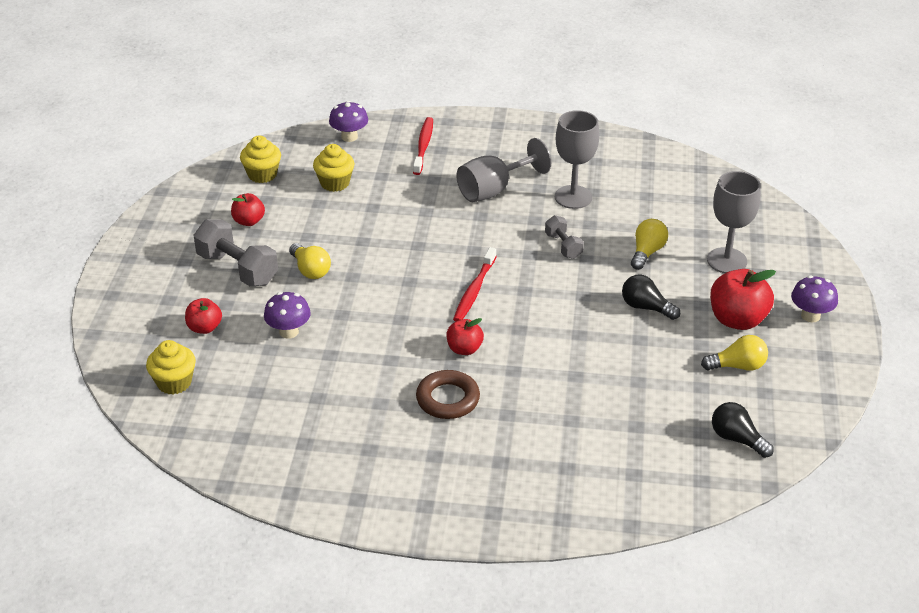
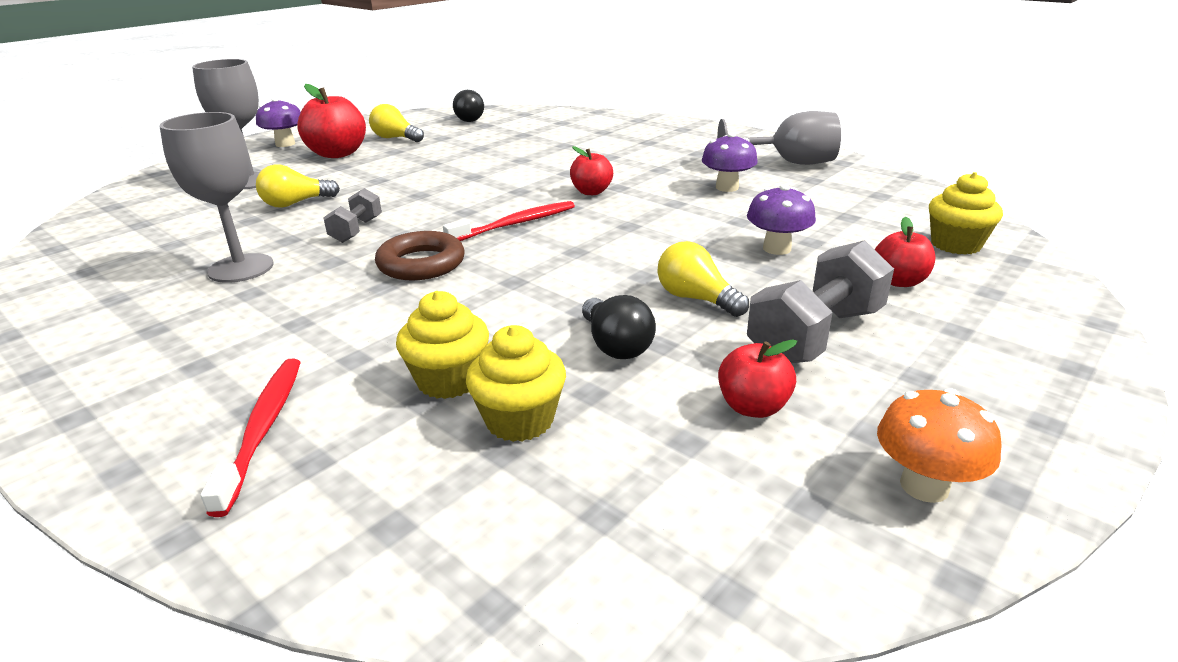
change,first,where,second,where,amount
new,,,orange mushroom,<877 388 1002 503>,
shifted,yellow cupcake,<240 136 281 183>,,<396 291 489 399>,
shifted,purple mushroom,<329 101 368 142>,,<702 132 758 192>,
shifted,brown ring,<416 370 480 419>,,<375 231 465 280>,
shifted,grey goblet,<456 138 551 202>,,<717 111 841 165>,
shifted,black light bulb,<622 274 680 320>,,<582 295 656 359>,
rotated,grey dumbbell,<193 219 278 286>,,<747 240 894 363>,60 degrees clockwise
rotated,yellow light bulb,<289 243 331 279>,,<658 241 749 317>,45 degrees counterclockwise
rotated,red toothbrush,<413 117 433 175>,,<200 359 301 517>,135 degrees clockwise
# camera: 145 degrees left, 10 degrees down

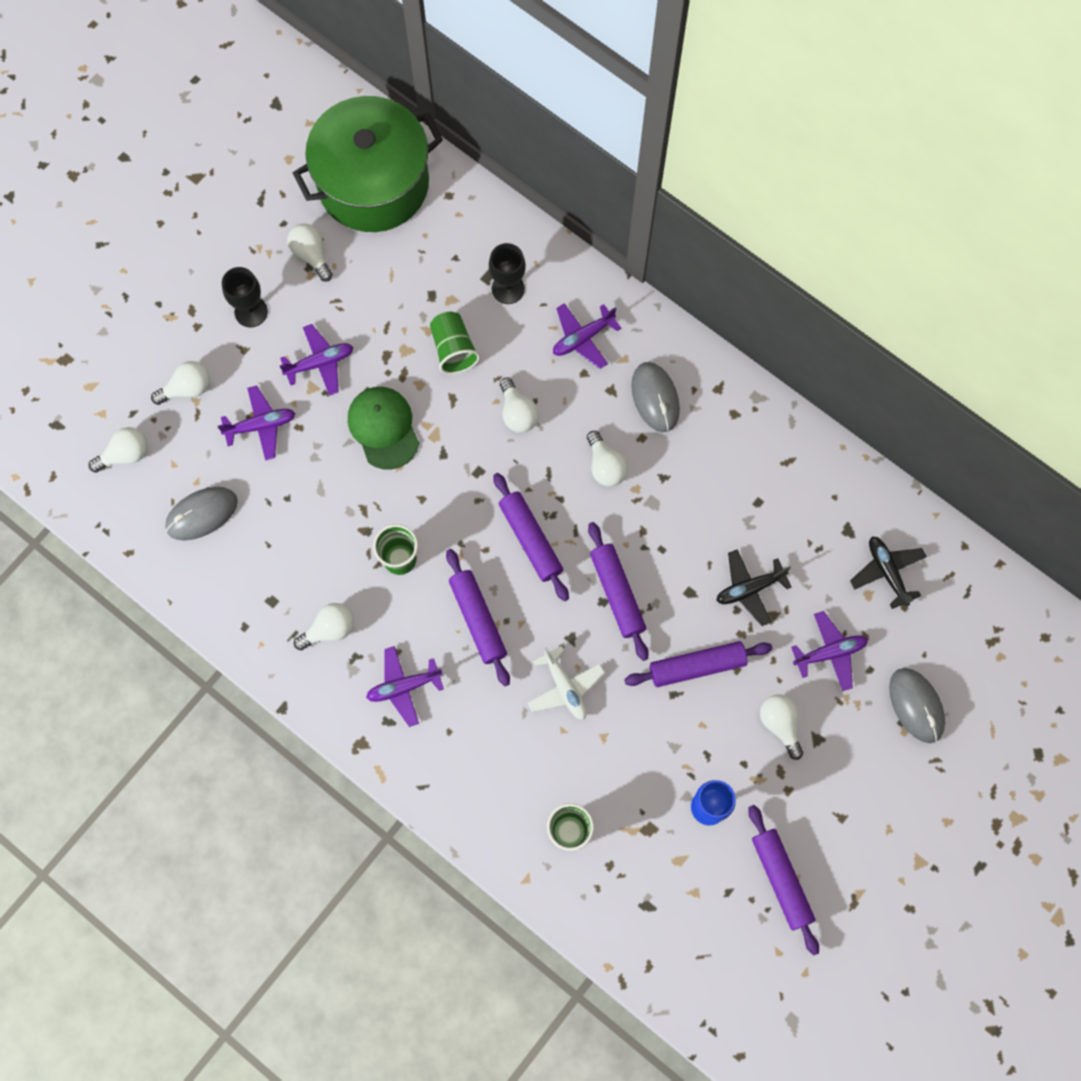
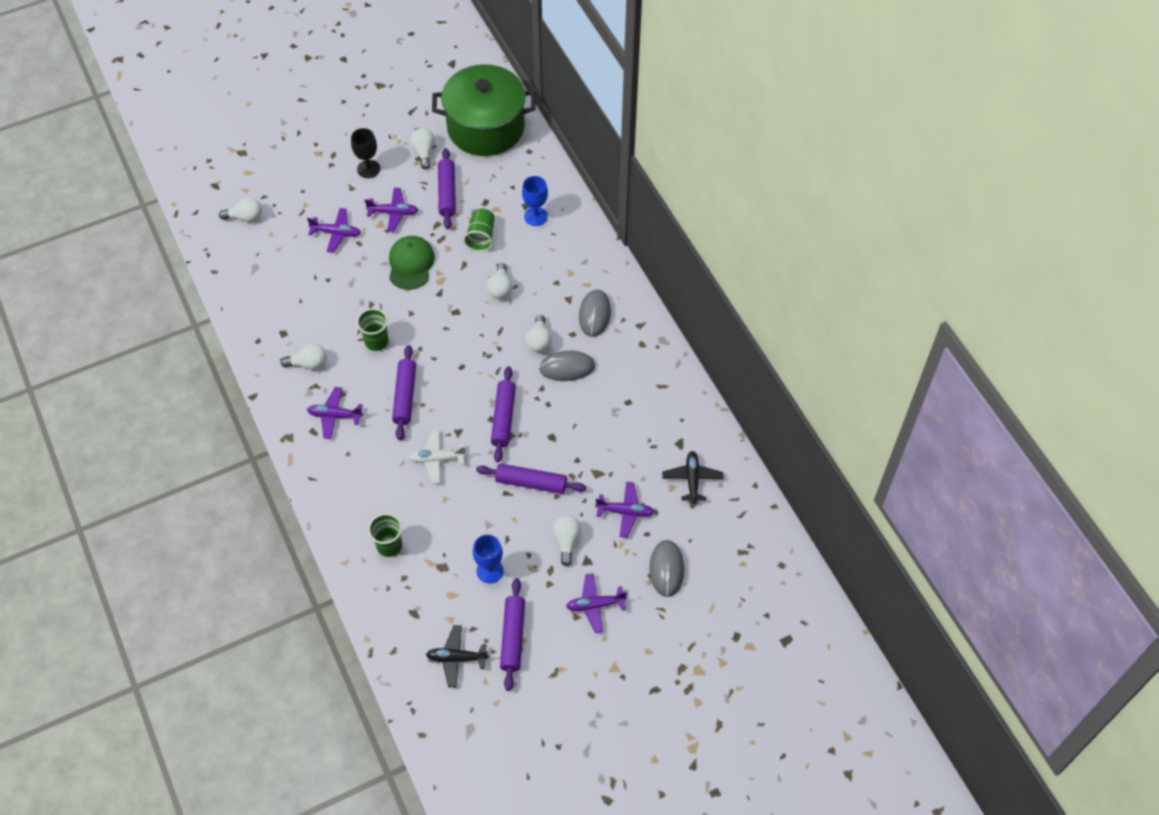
change,first,where,second,where,amount
gone,white light bulb,<151 361 210 405>,,,
shifted,grey mouse,<165 487 238 541>,,<539 351 595 381>,
shifted,purple rolling pin,<493 473 569 601>,,<438 148 456 229>,
shifted,purple plane,<553 303 621 369>,,<566 573 627 633>,
shifted,black plane,<716 549 792 626>,,<426 625 488 687>,
repainted,black goblet,<489 243 526 304>,blue goblet,<522 176 548 226>,
rotated,white plane,<528 646 605 720>,,<409 430 467 483>,90 degrees clockwise
# camera: 25 degrees right, 15 degrees down

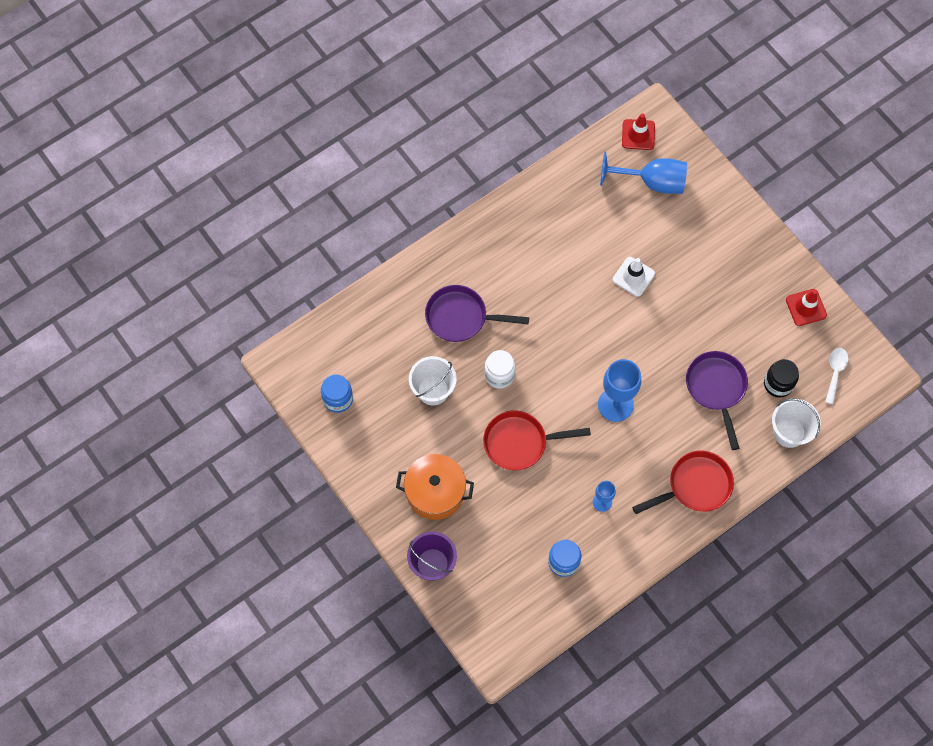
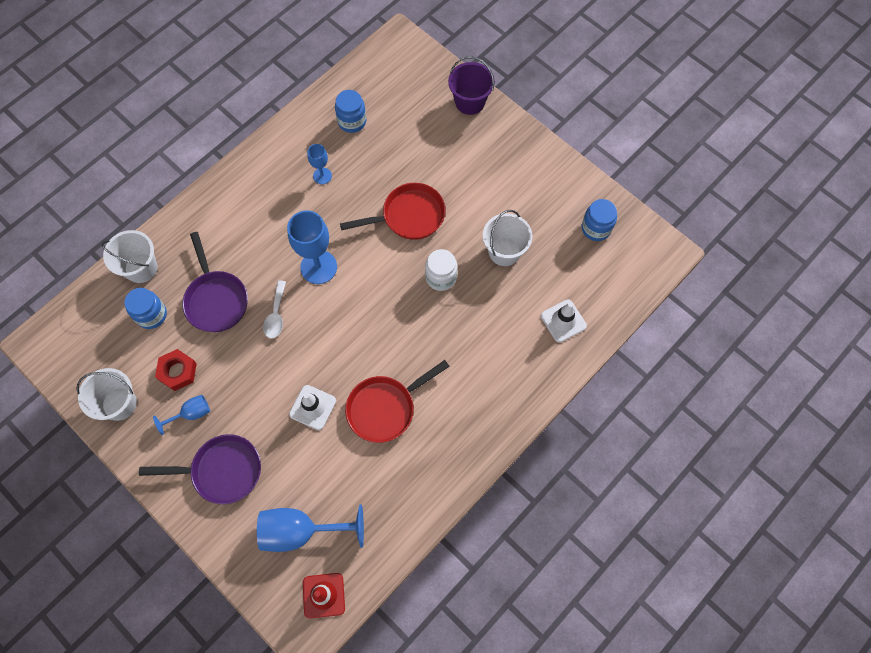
change,first,where,second,where,amount
gone,orange pot,<396 454 474 520>,,,
new,,,blue goblet,<153 395 210 435>,
new,,,red nut,<155 349 197 391>,
new,,,white traffic cone,<541 299 587 343>,
shifted,purple pan,<425 285 529 342>,,<139 434 261 504>,
shifted,red pan,<632 451 734 514>,,<345 360 450 443>,
shifted,white spoon,<825 348 848 404>,,<263 281 286 338>,
swapped,red traffic cone,<786 289 827 326>,white bucket,<76 368 137 421>,
repainted,black jar,<764 359 799 398>,blue jar,<124 288 167 329>,
# camera: 170 degrees right, 0 degrees up

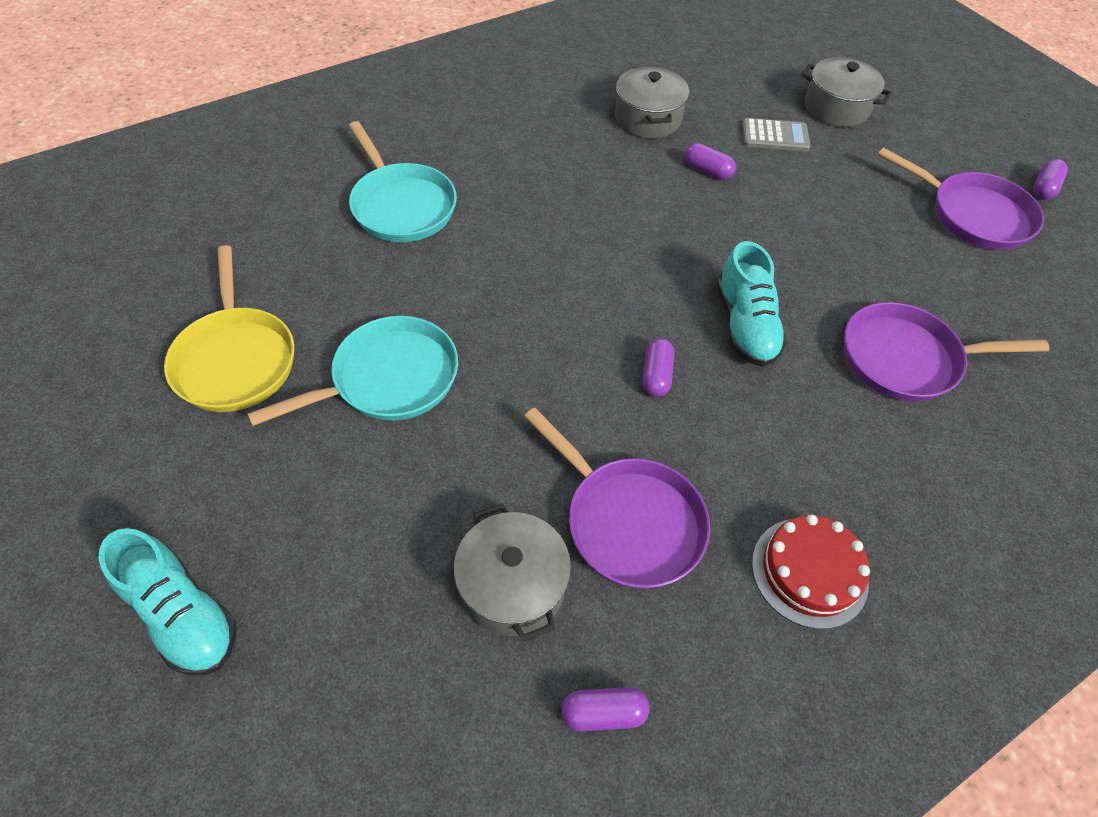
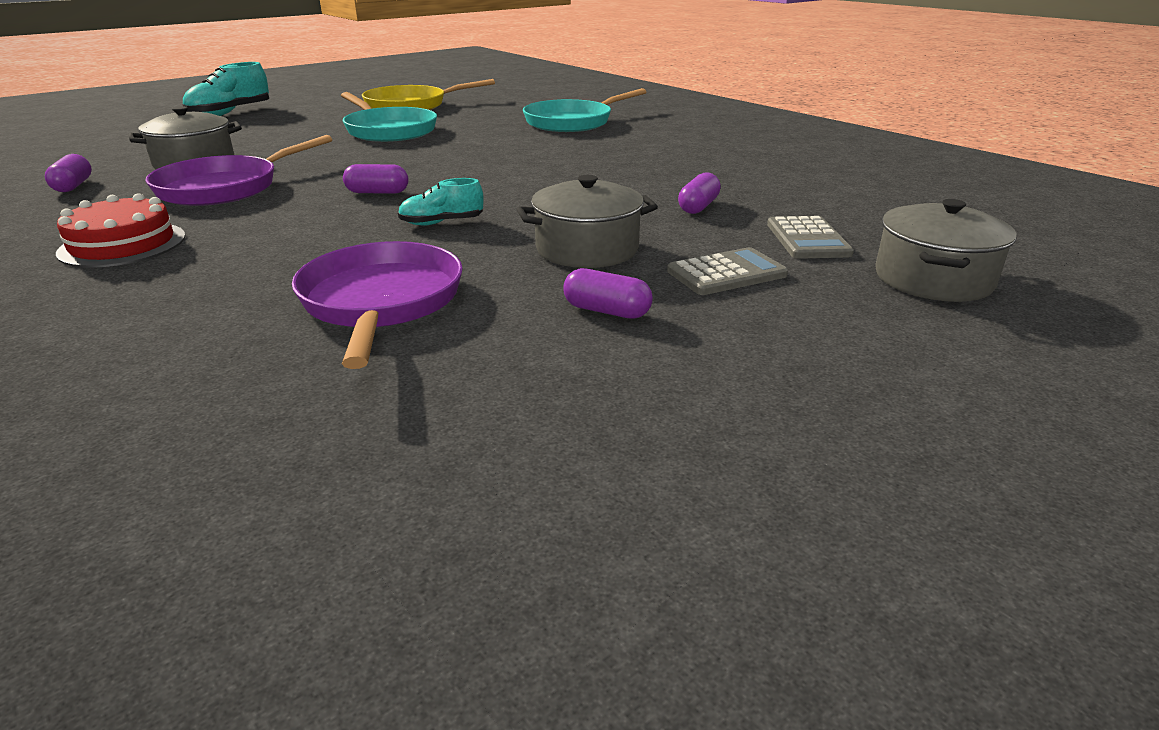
change,first,where,second,where,amount
gone,purple pan,<878 147 1044 250>,,,
new,,,grey calculator,<667 247 788 295>,
shifted,grey pot,<615 66 689 138>,,<517 175 658 268>,
shifted,purple capsule,<1033 159 1068 200>,,<563 268 653 319>,
scaled,turquoise shoe,<717 241 787 367>,,<398 178 483 226>,x0.60
# camera: 85 degrees right, 25 degrees down

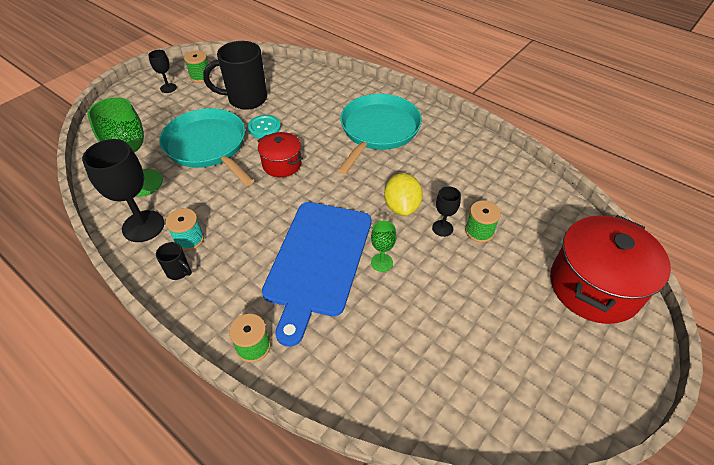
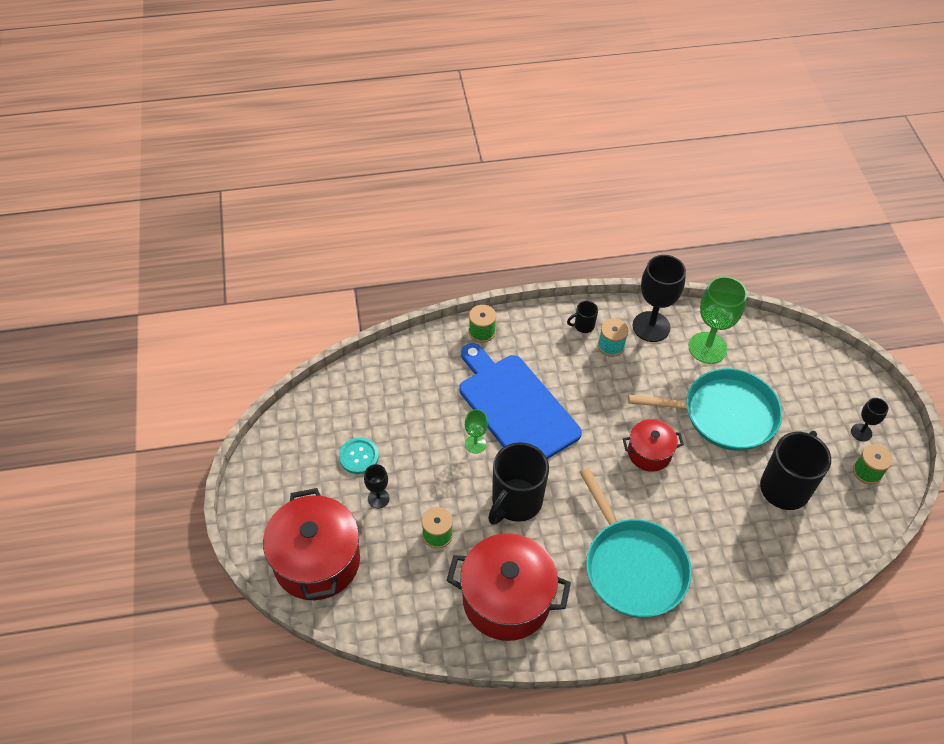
change,first,where,second,where,amount
new,,,red pot,<447 533 571 641>,
shifted,turquoise button,<248 115 281 138>,,<339 438 379 474>,
shifted,black goblet,<432 186 461 237>,,<364 464 390 508>,
swapped,yellow lemon,<384 173 423 216>,black mug,<488 442 549 525>,
# camera: 130 degrees right, 5 degrees up

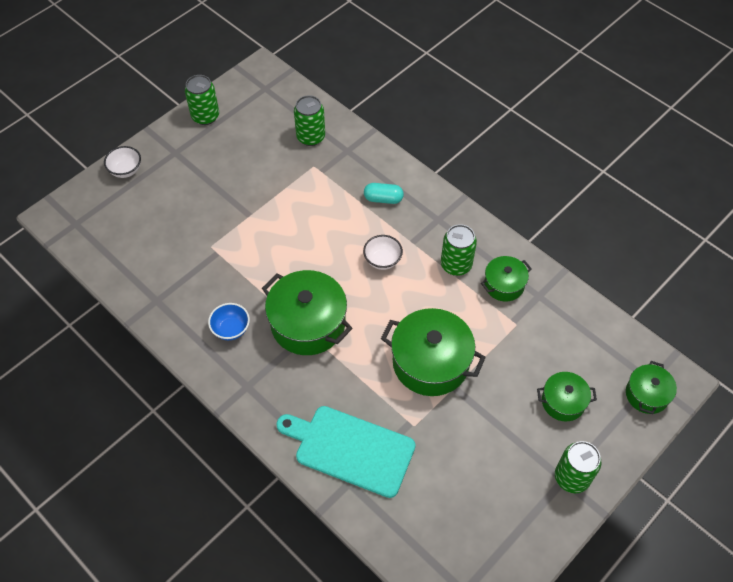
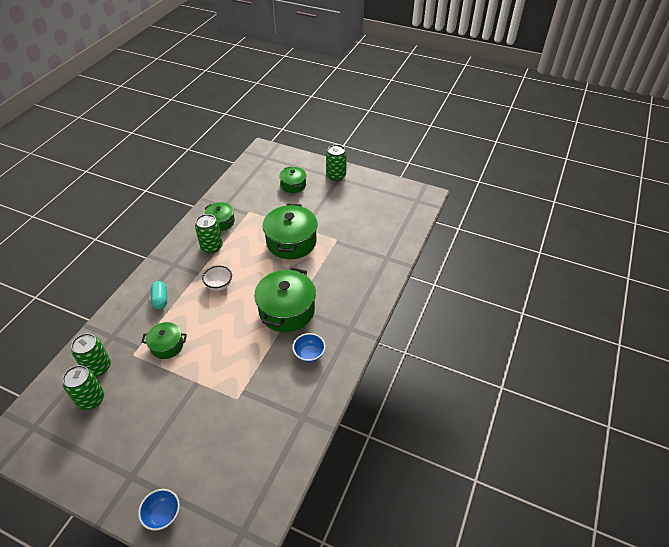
change,first,where,second,where,amount
gone,turquoise cutting board,<276 406 415 498>,,,
shifted,green can,<185 75 219 125>,,<62 365 104 410>,
shifted,green pot,<626 361 677 414>,,<141 322 187 359>,
repainted,white bowl,<104 146 141 178>,blue bowl,<138 489 180 531>,
# camera: 110 degrees left, 10 degrees down

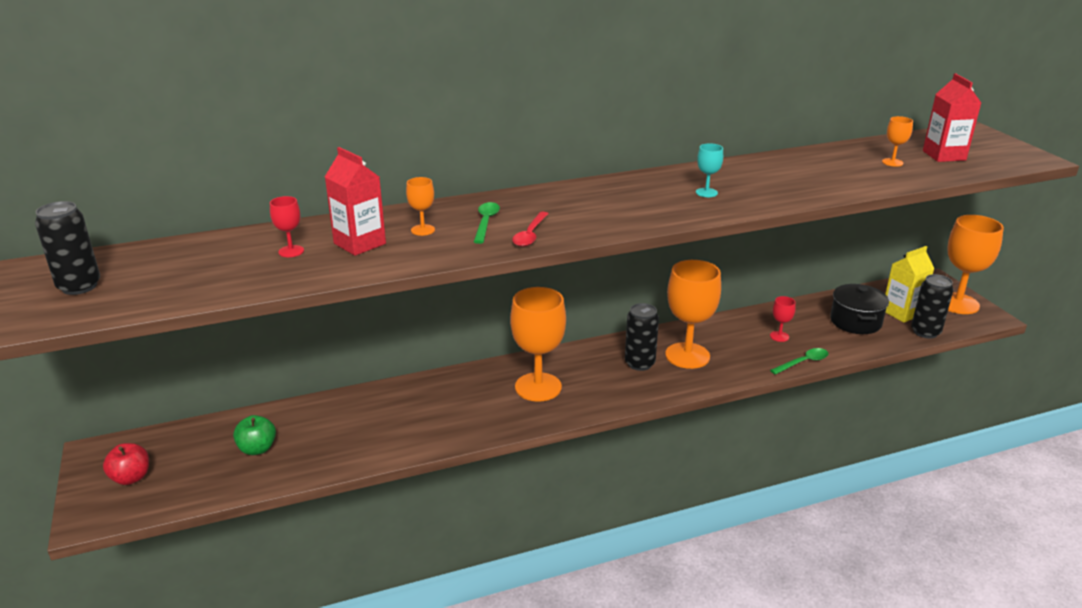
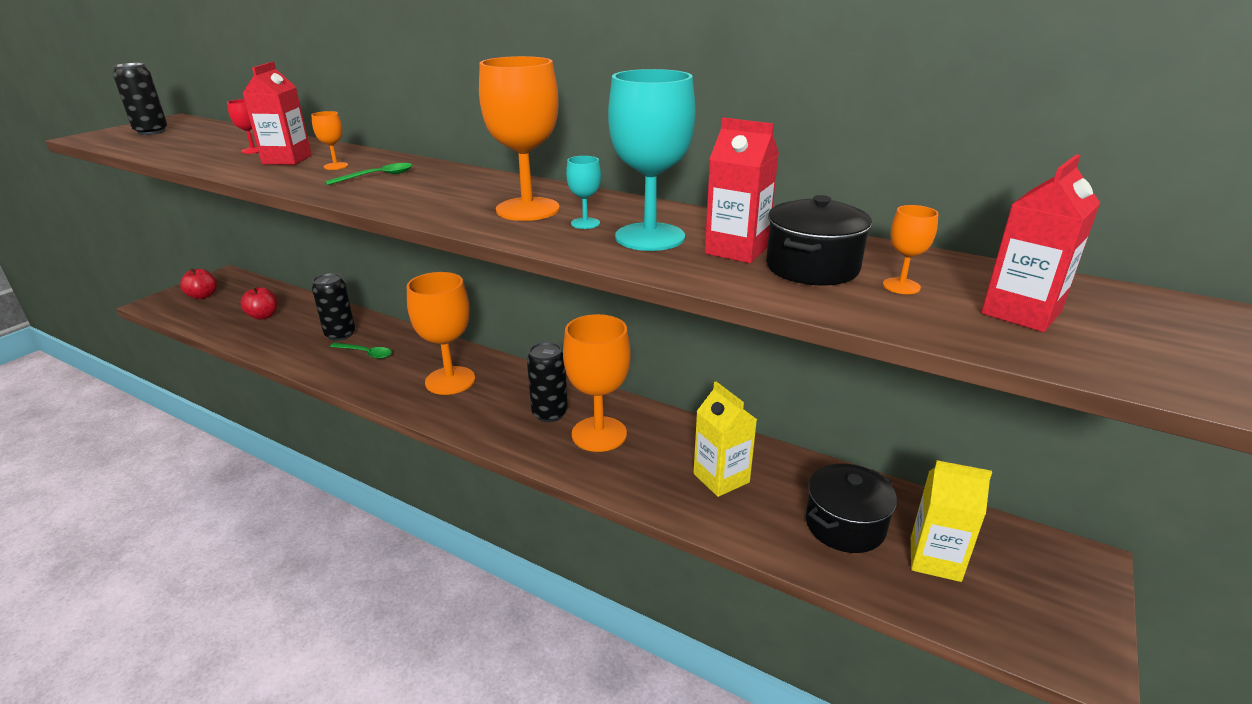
change,first,where,second,where,amount
gone,red spoon,<512 212 548 247>,,,
new,,,turquoise goblet,<608 69 696 251>,
new,,,red carton,<705 117 779 263>,
new,,,black pot,<766 195 872 285>,
shifted,green spoon,<770 348 828 375>,,<330 343 392 359>,
shifted,black can,<911 274 954 339>,,<312 273 355 341>,
shifted,orange goblet,<947 215 1004 314>,,<479 56 560 221>,
swapped,red goblet,<770 296 796 342>,yellow carton,<693 382 757 497>,
repainted,green apple,<233 415 276 455>,red apple,<240 287 277 320>,
# camera: 50 degrees right, 0 degrees up

